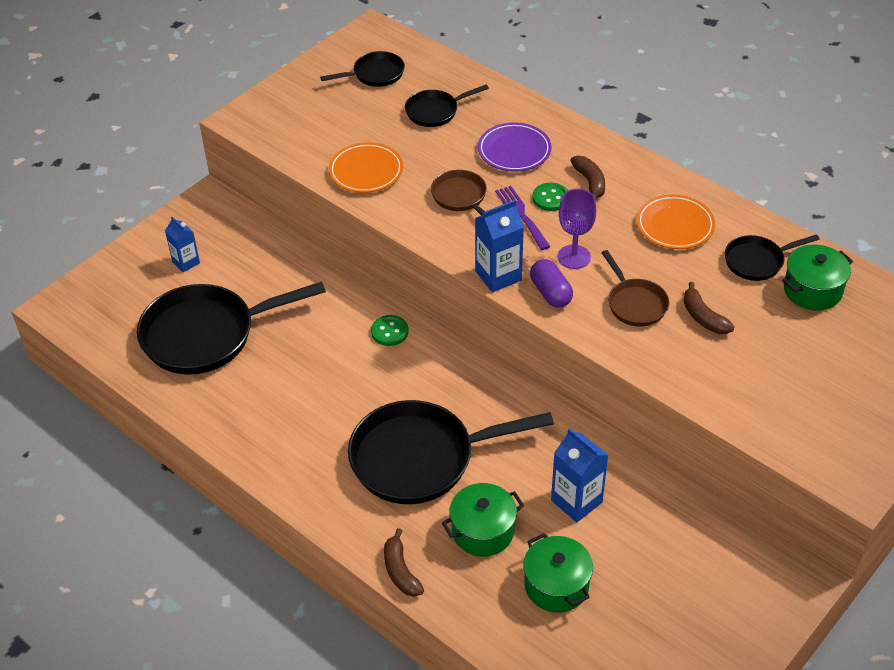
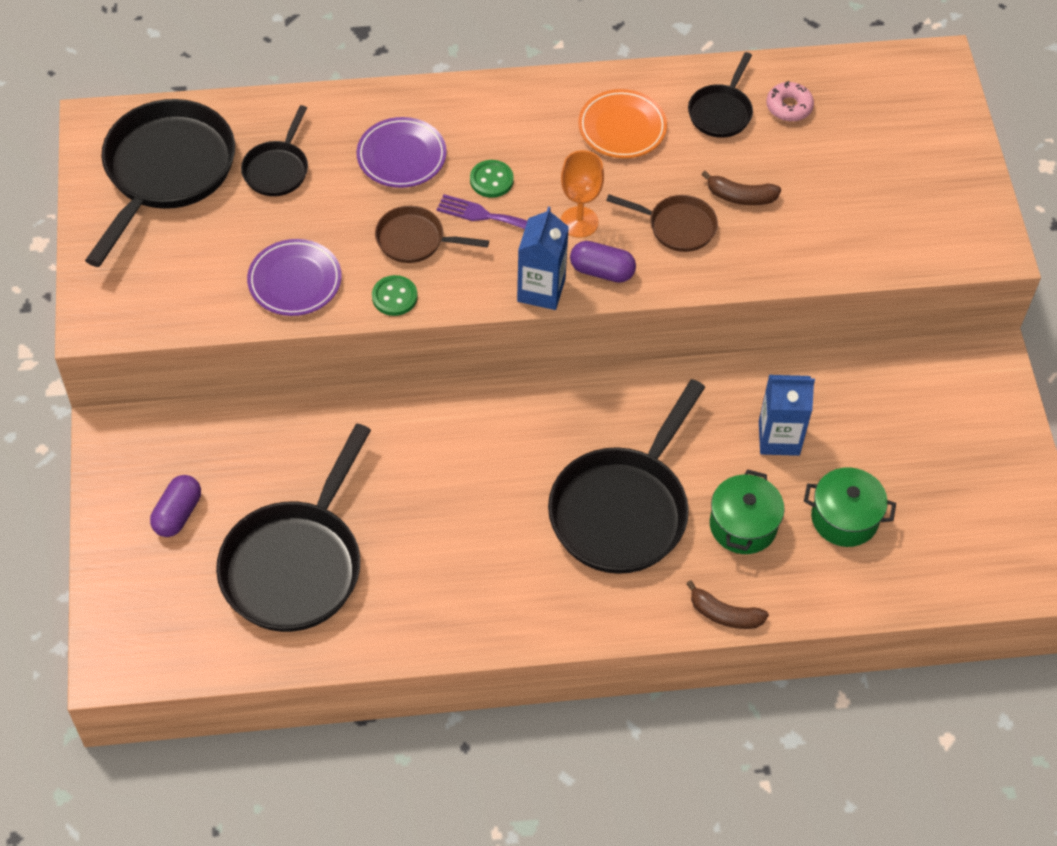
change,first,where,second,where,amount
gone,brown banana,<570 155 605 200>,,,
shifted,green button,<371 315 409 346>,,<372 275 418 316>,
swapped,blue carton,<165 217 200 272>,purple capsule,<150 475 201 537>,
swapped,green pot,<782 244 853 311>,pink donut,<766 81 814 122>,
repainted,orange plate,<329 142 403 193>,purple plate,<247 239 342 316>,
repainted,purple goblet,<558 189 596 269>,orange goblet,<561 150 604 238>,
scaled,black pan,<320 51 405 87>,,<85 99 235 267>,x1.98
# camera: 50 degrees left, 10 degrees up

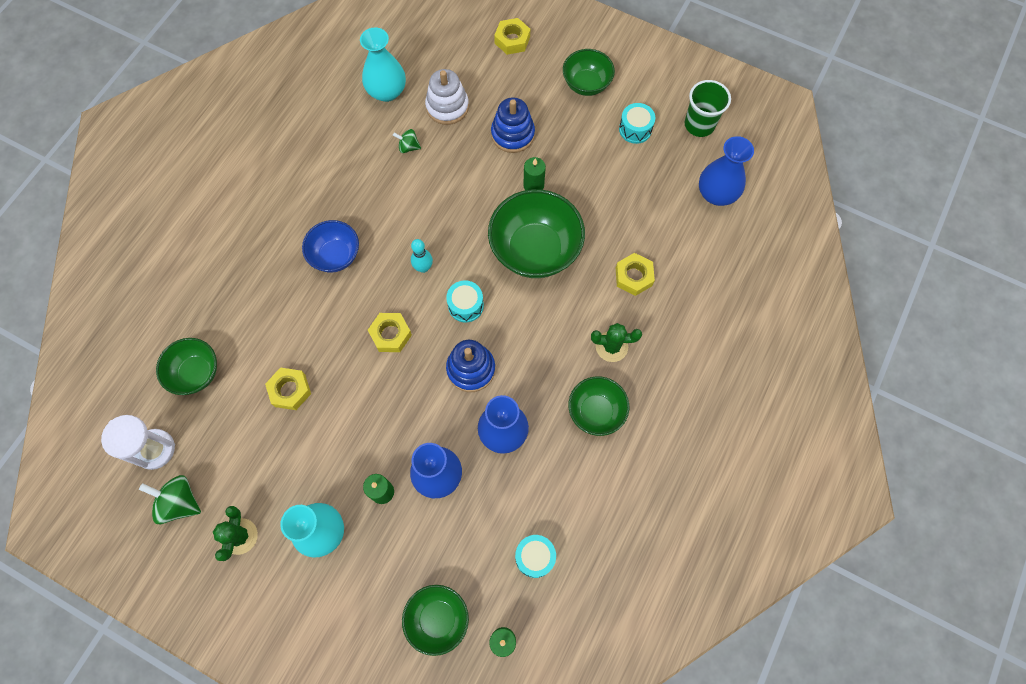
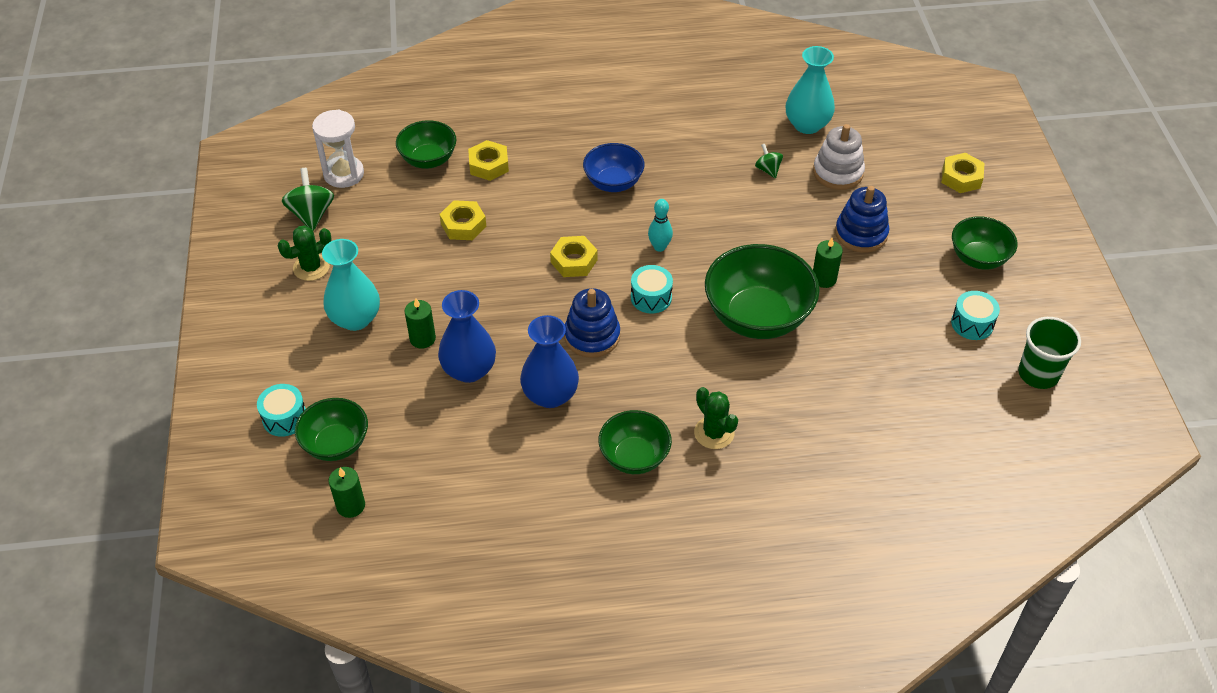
change,first,where,second,where,amount
gone,blue vase,<699 136 754 206>,,,
shifted,turquoise drum,<515 535 556 578>,,<257 384 306 437>,
shifted,yellow nut,<616 253 655 296>,,<468 140 509 181>,
# camera: 55 degrees right, 20 degrees down

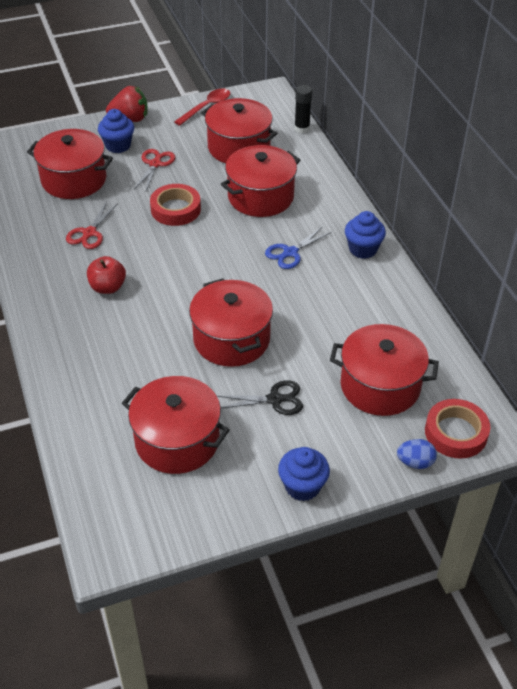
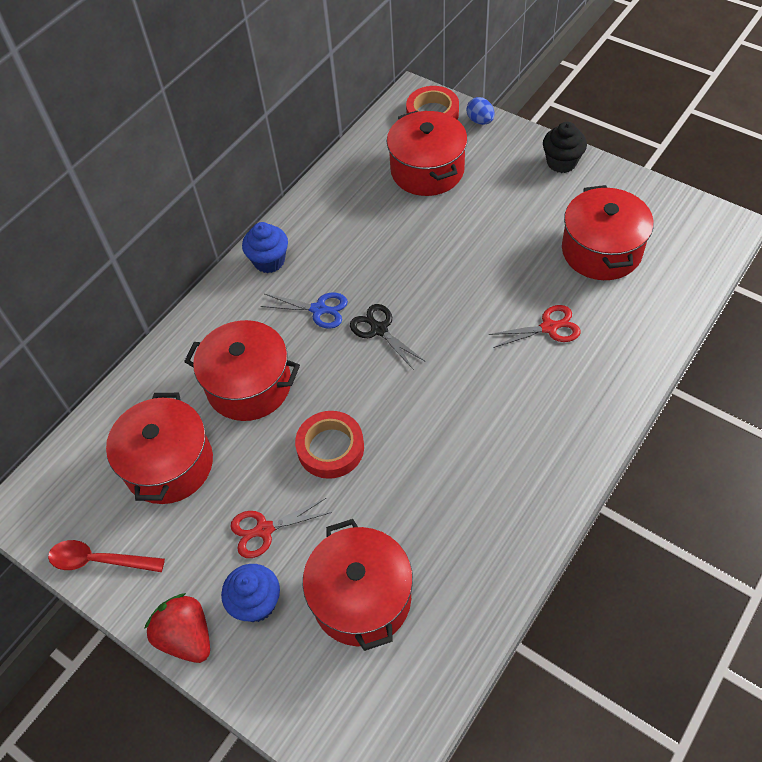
change,first,where,second,where,amount
gone,red apple,<87 256 126 294>,,,
gone,red pot,<189 278 273 367>,,,
gone,black glue stick,<294 85 312 134>,,,
shifted,red scissors,<66 201 118 249>,,<488 305 581 348>,
shifted,black scissors,<217 380 303 415>,,<350 304 426 370>,
repainted,blue cupcake,<278 447 330 501>,black cupcake,<543 122 587 173>,
# camera: 120 degrees left, 10 degrees up

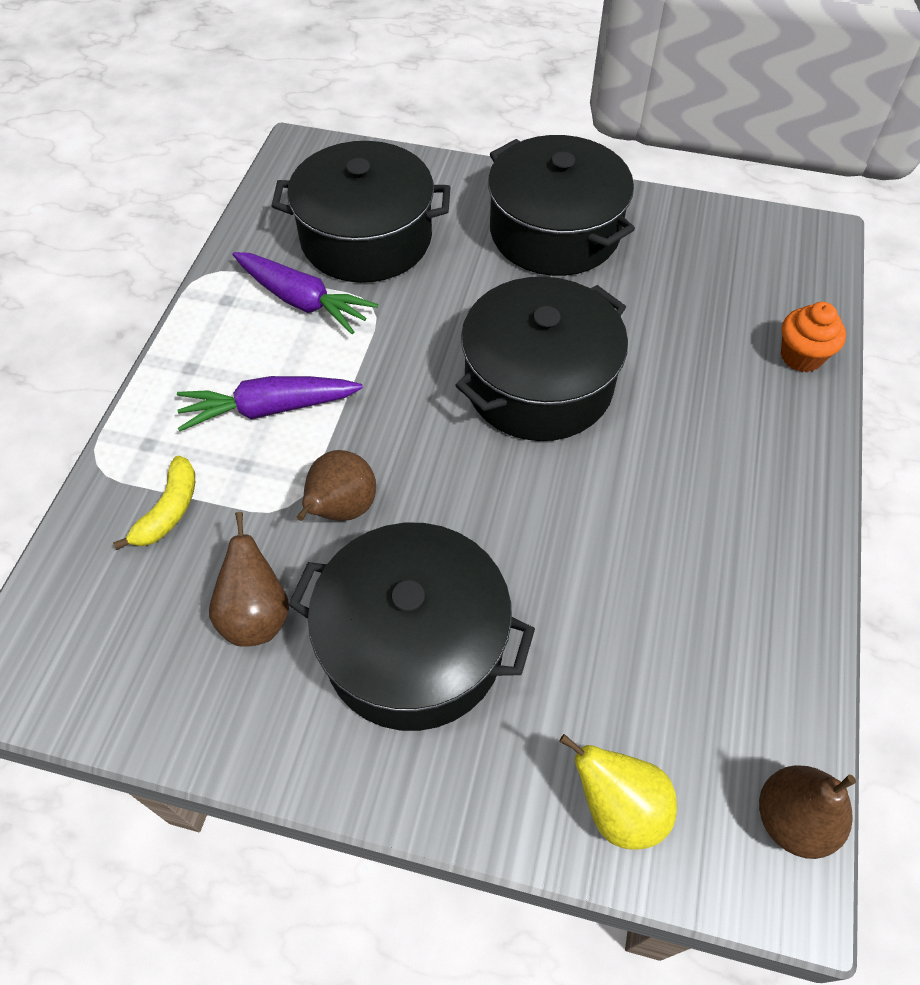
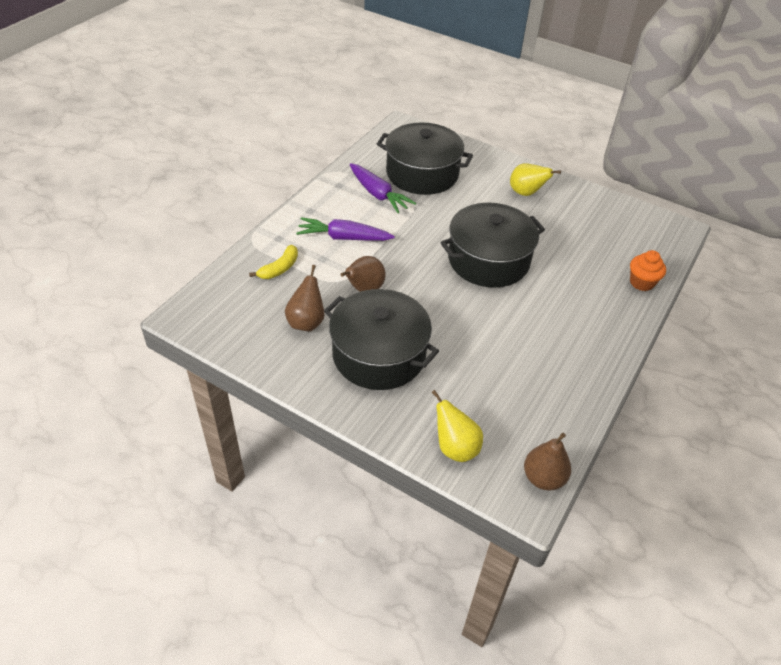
change,first,where,second,where,amount
swapped,black pot,<488 135 635 276>,yellow pear,<510 163 561 196>,
# camera: 15 degrees right, 10 degrees down

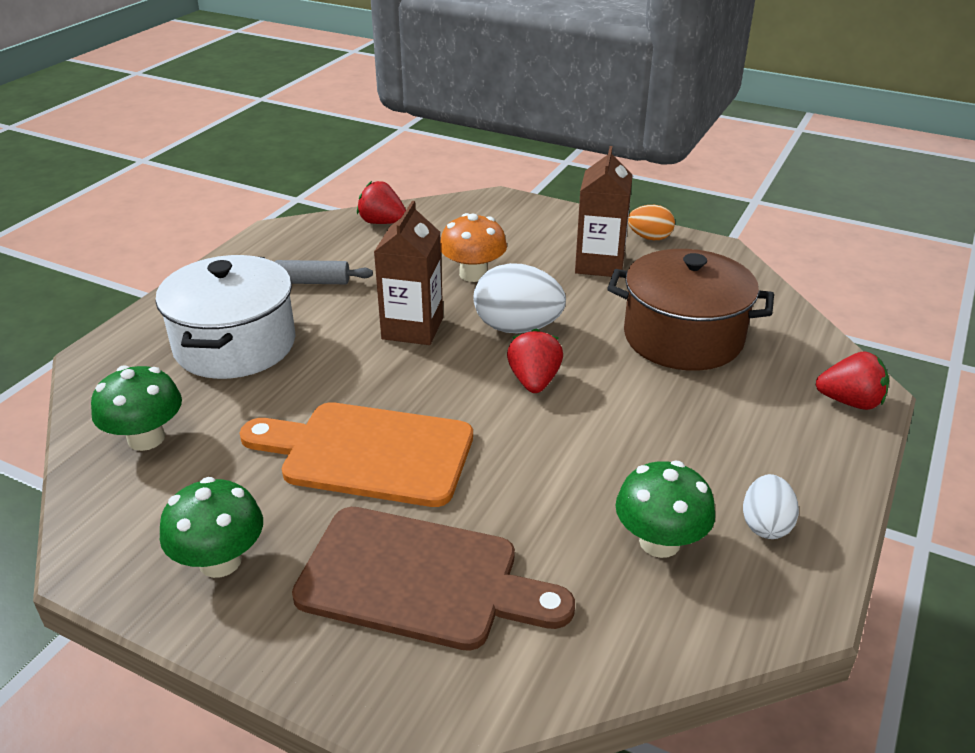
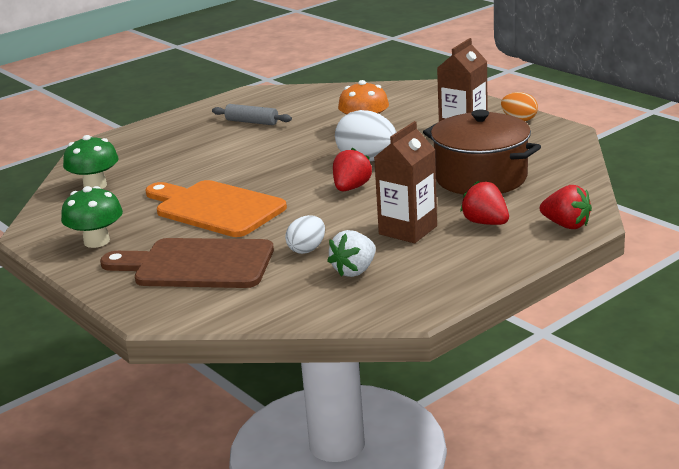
change,first,where,second,where,amount
gone,white pot,<155 255 296 379>,,,
shifted,red strawberry,<357 181 406 224>,,<460 181 509 225>,
shifted,brown carton,<374 201 443 345>,,<374 121 437 243>,
shifted,white egg,<743 474 799 539>,,<285 215 325 254>,
swapped,green mushroom,<616 461 715 558>,white strawberry,<327 230 376 277>,
rotated,brown cutting board,<292 507 575 651>,,<100 238 274 288>,150 degrees clockwise
# camera: 25 degrees right, 10 degrees down

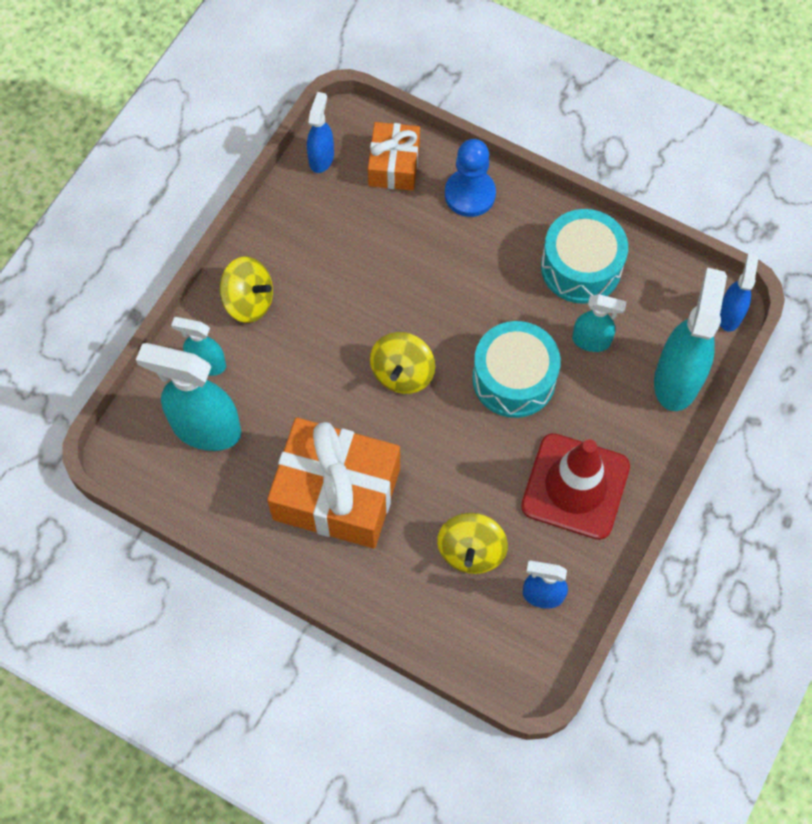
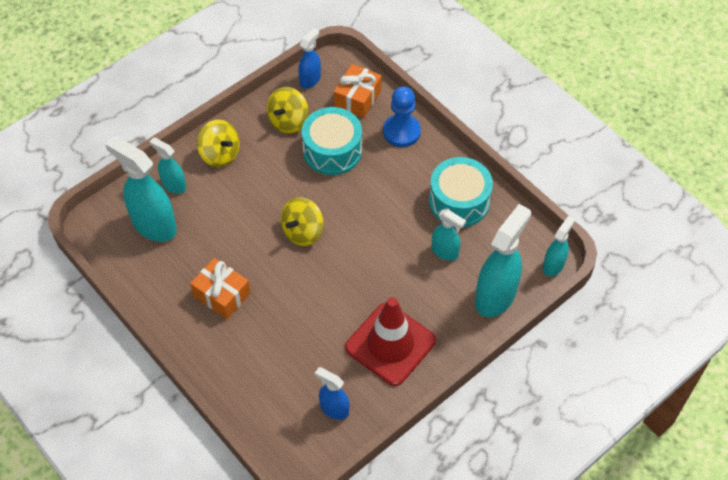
change,first,where,second,where,amount
shifted,yellow spinning top,<437 513 508 574>,,<267 87 308 133>,
shifted,turquoise drum,<472 321 561 418>,,<302 107 362 175>,
repainted,blue spray bottle,<720 254 758 332>,turquoise spray bottle,<543 216 575 277>,
scaled,orange gift,<267 418 400 549>,,<190 258 251 319>,x0.56
# camera: 20 degrees right, 10 degrees down

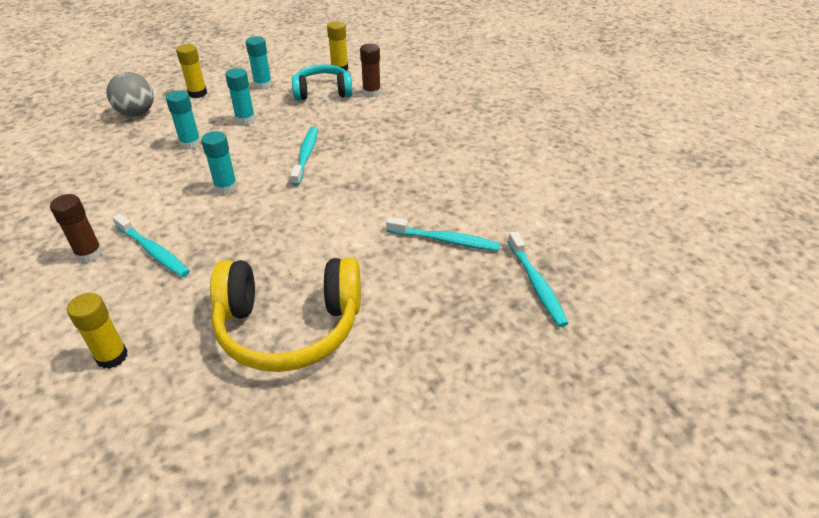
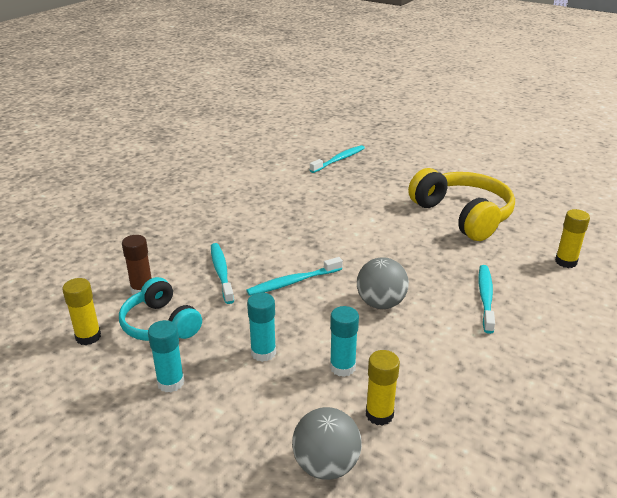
change,first,where,second,where,amount
gone,brown glue stick,<50 194 103 263>,,,
shifted,yellow glue stick,<176 44 207 98>,,<366 350 400 426>,
shifted,turquoise toothbrush,<386 217 500 251>,,<211 243 234 304>,
swapped,turquoise glue stick,<201 131 238 194>,grey ball,<357 257 409 309>,
# camera: 120 degrees left, 10 degrees down

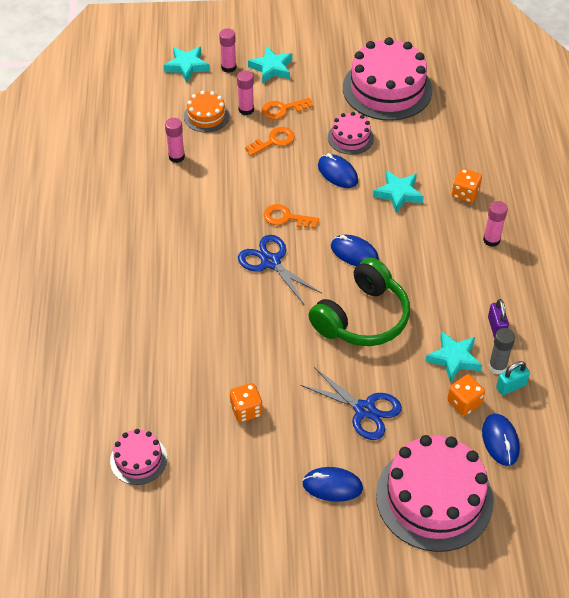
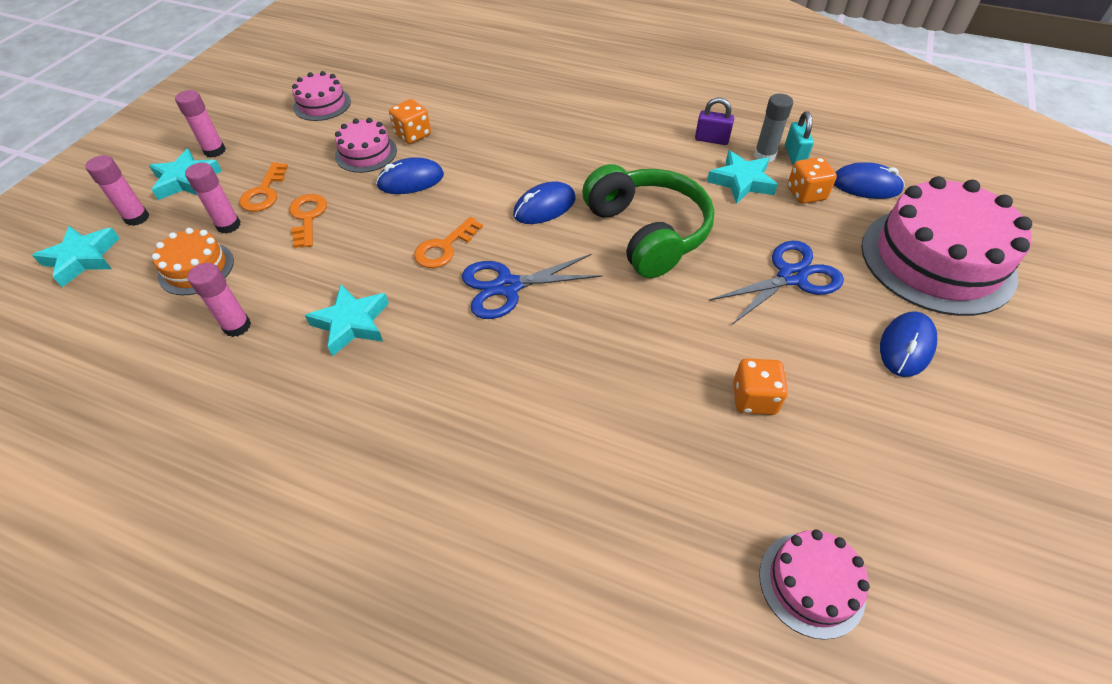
change,first,where,second,where,amount
shifted,turquoise star,<373 170 424 213>,,<305 285 389 356>,
shifted,orange dice,<452 168 482 203>,,<389 99 431 144>,
shifted,pink glue stick,<483 201 508 247>,,<175 90 226 157>,
scaled,pink cake,<343 37 433 121>,,<292 71 351 121>,x0.50
# camera: 65 degrees left, 0 degrees up

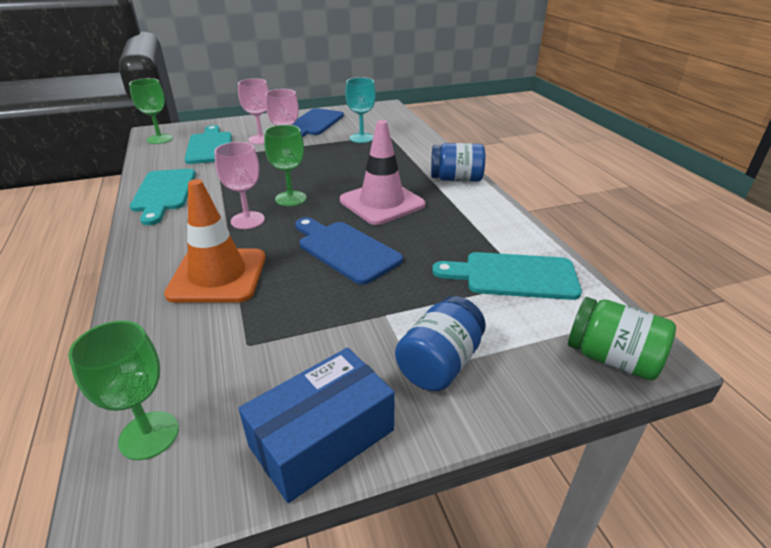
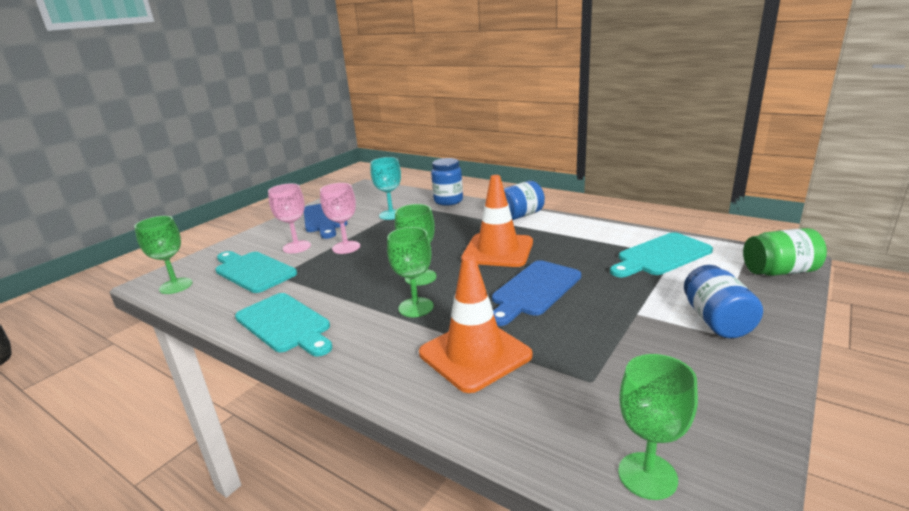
change,first,where,second,where,amount
gone,blue box,<238 348 395 503>,,,
new,,,blue jar,<431 158 463 206>,
repainted,pink goblet,<214 142 265 229>,green goblet,<387 227 434 317>,
repainted,pink traffic cone,<340 120 426 225>,orange traffic cone,<461 175 533 267>,
rotated,blue cutting board,<295 217 403 285>,,<492 260 581 326>,60 degrees counterclockwise
# camera: 35 degrees left, 10 degrees down

